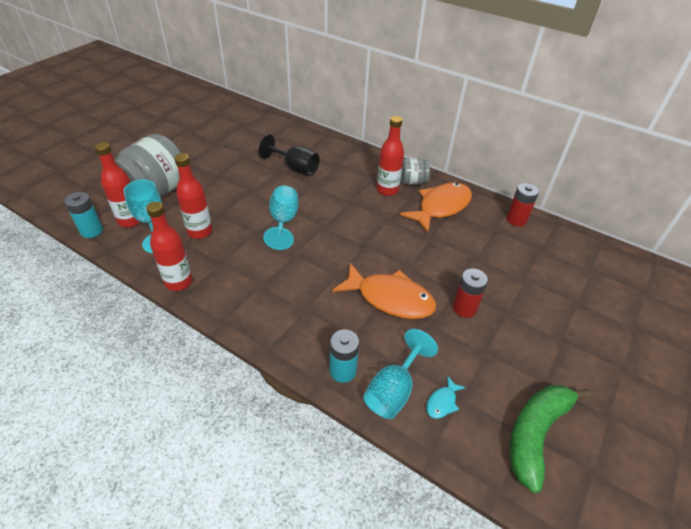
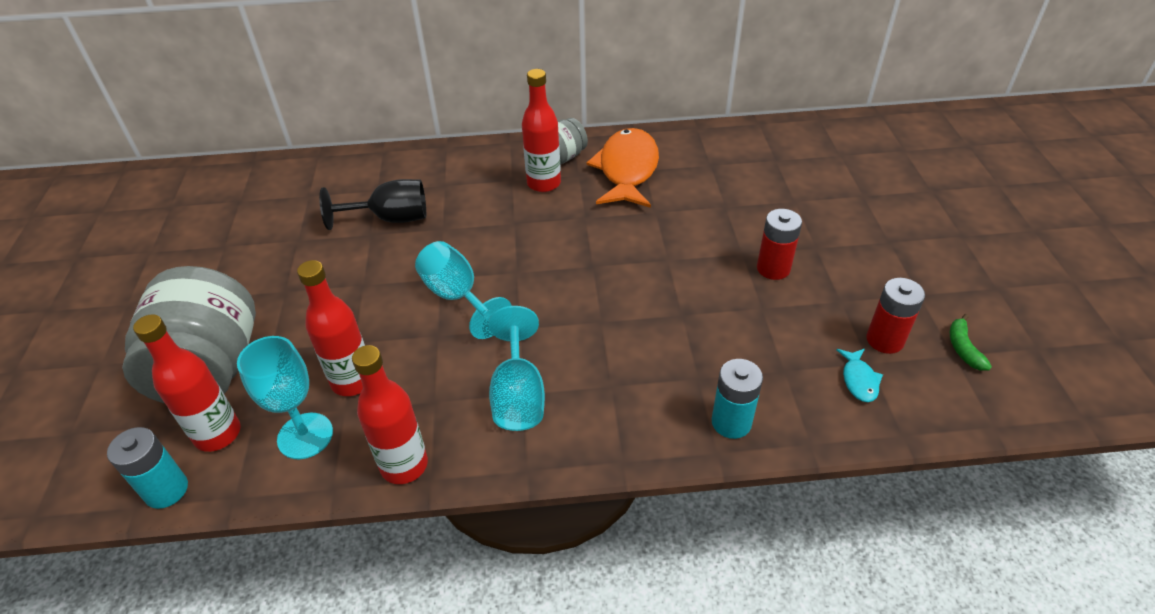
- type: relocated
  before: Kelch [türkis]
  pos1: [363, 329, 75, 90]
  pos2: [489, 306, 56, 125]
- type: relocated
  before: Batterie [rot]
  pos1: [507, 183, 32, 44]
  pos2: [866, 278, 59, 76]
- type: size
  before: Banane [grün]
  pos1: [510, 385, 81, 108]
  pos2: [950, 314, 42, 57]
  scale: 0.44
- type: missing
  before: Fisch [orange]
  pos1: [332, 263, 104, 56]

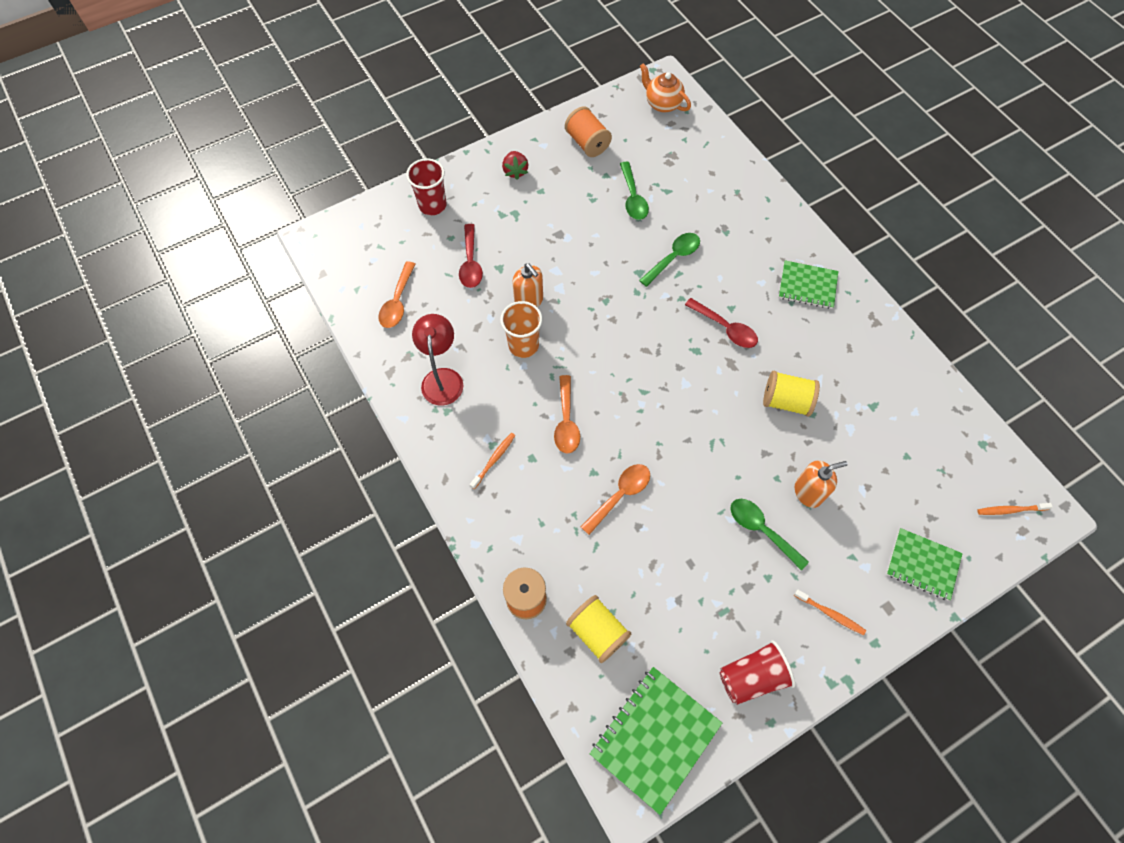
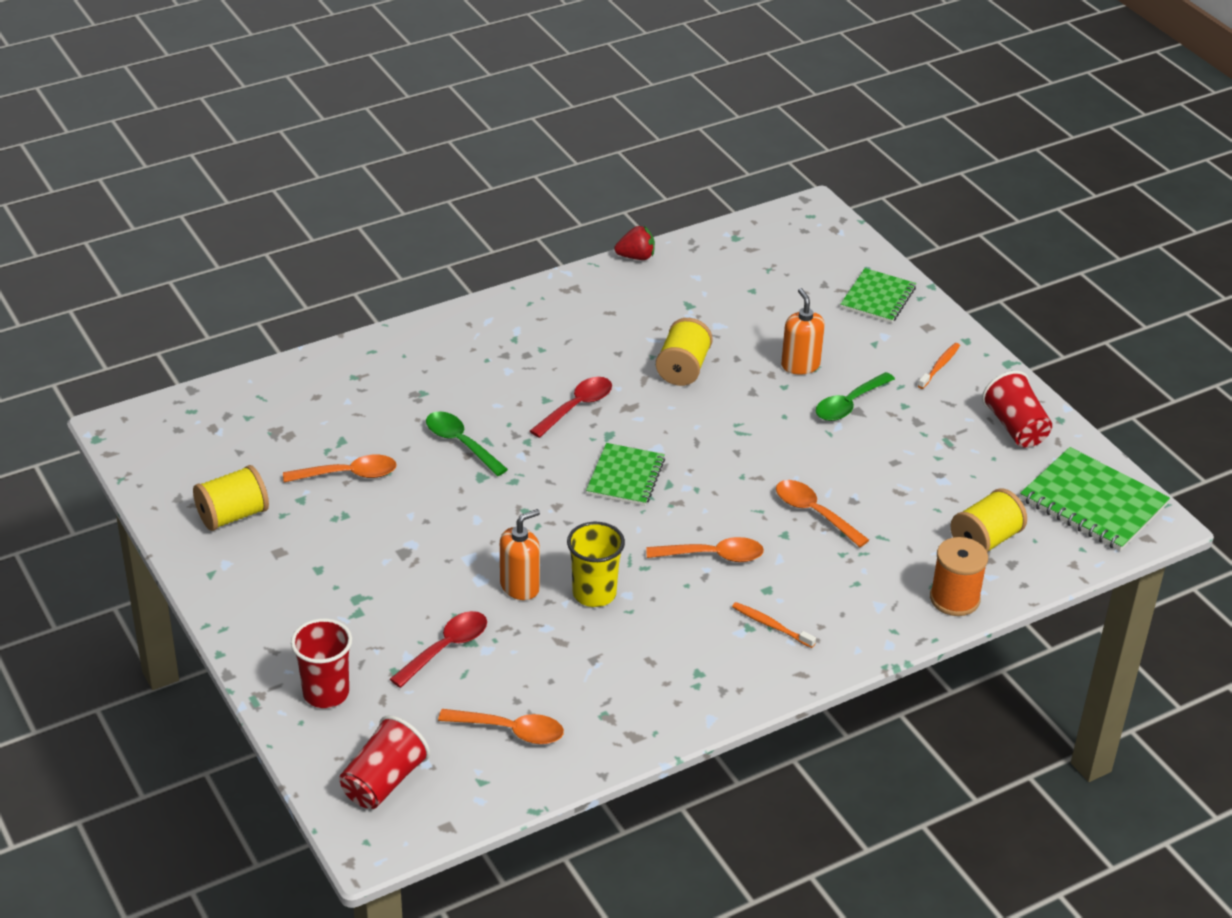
- type: colour
  before: Garnrolle [orange]
  after: Garnrolle [gelb]
  pos1: [565, 106, 47, 51]
  pos2: [193, 465, 76, 66]
- type: colour
  before: Löffel [grün]
  after: Löffel [orange]
  pos1: [620, 162, 29, 58]
  pos2: [283, 455, 114, 27]
- type: appeared
  after: Becher [rot]
  pos2: [339, 715, 91, 94]
- type: spun
  before: Löffel [rot]
  pos1: [459, 224, 24, 64]
  pos2: [390, 611, 97, 77]
  turn: -45
- type: colour
  before: Becher [orange]
  after: Becher [gelb]
  pos1: [500, 301, 42, 57]
  pos2: [567, 522, 58, 85]
- type: relocated
  before: Notizbuch [grün]
  pos1: [779, 260, 59, 49]
  pos2: [586, 443, 79, 63]
- type: relocated
  before: Erdbeere [rot]
  pos1: [502, 151, 27, 29]
  pos2: [614, 226, 41, 34]
- type: missing
  before: Lampe [rot]
  pos1: [412, 314, 51, 92]
- type: missing
  before: Teekanne [orange]
  pos1: [640, 63, 51, 50]
- type: missing
  before: Zahnbürste [orange]
  pos1: [977, 503, 76, 12]

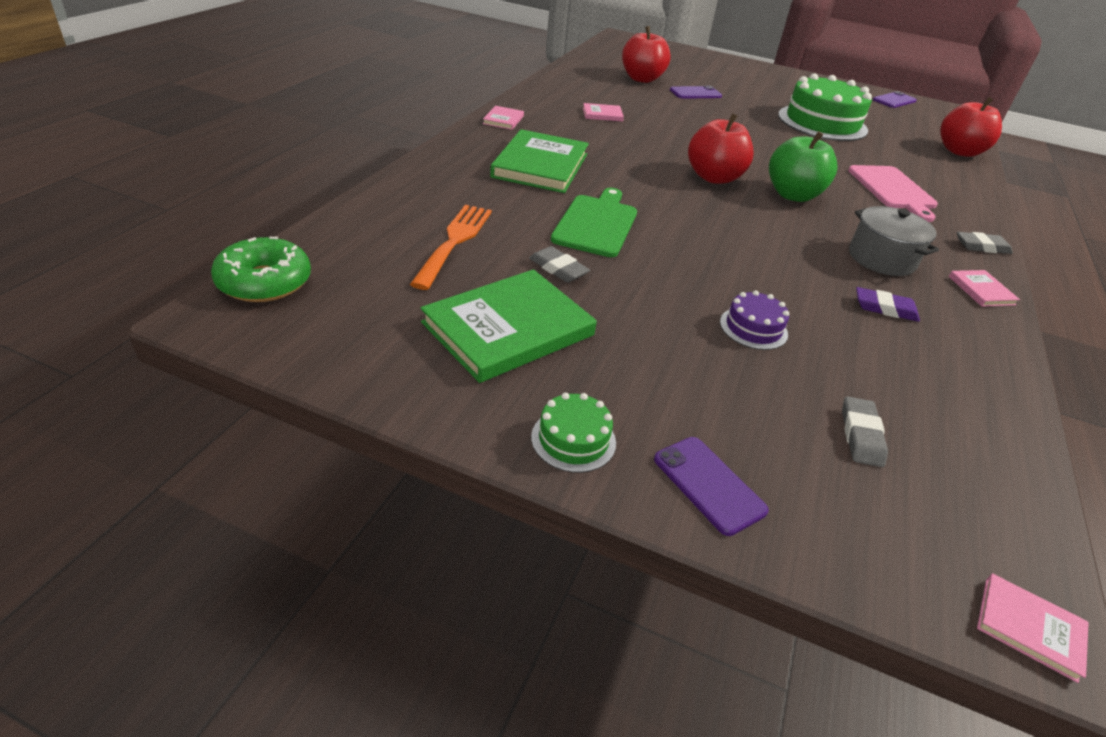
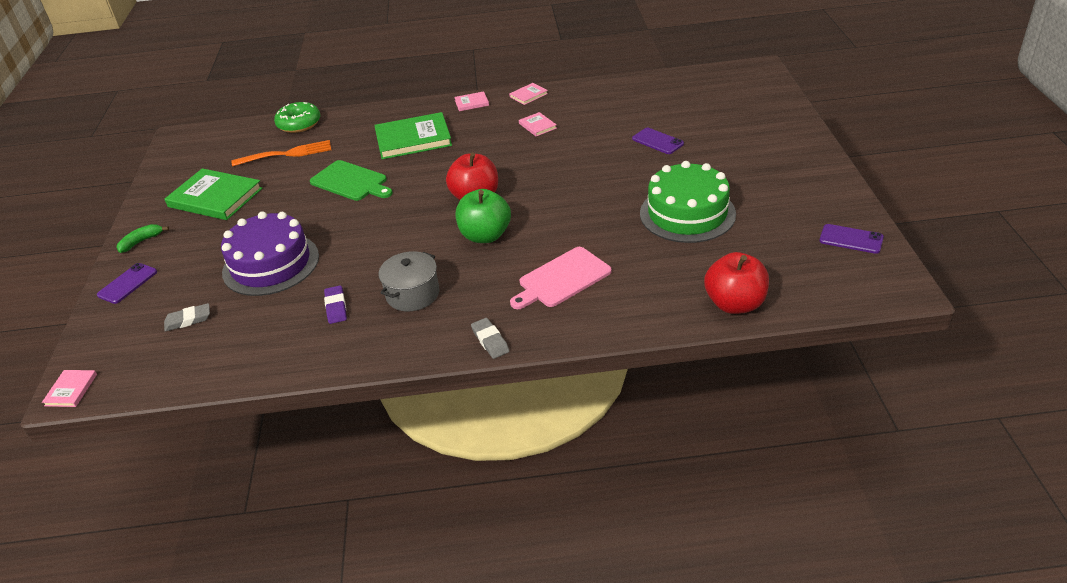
- type: exchanged
  before: Kuchen [grün]
  after: Banane [grün]
  pos1: [531, 393, 85, 80]
  pos2: [116, 224, 53, 29]
- type: size
  before: Kuchen [lila]
  pos1: [720, 290, 69, 60]
  pos2: [221, 211, 98, 85]
  scale: 2.21
- type: relocated
  before: Donut [grün]
  pos1: [211, 237, 100, 65]
  pos2: [274, 102, 46, 31]
- type: spun
  before: Schneidebrett [grün]
  pos1: [551, 188, 86, 69]
  pos2: [310, 160, 83, 41]
  turn: 45
- type: relocated
  before: Buch [rosa]
  pos1: [949, 270, 71, 37]
  pos2: [509, 83, 39, 22]
- type: missing
  before: Radiergummi [grau]
  pos1: [529, 246, 61, 37]
- type: missing
  before: Apfel [rot]
  pos1: [622, 26, 49, 57]

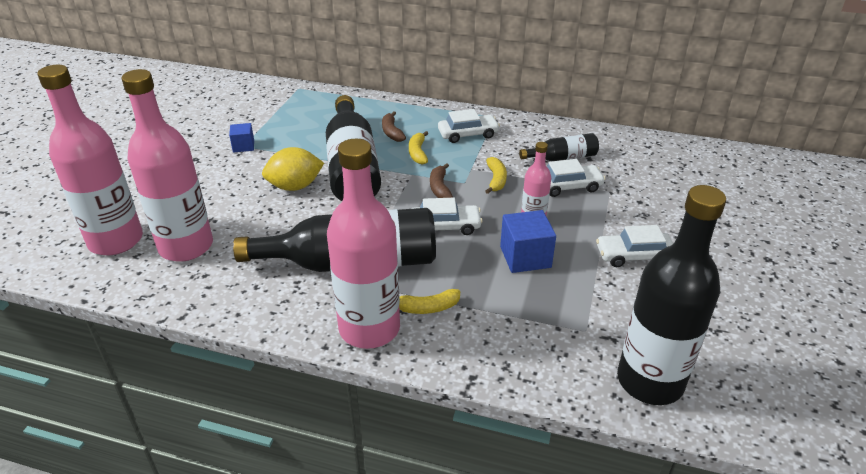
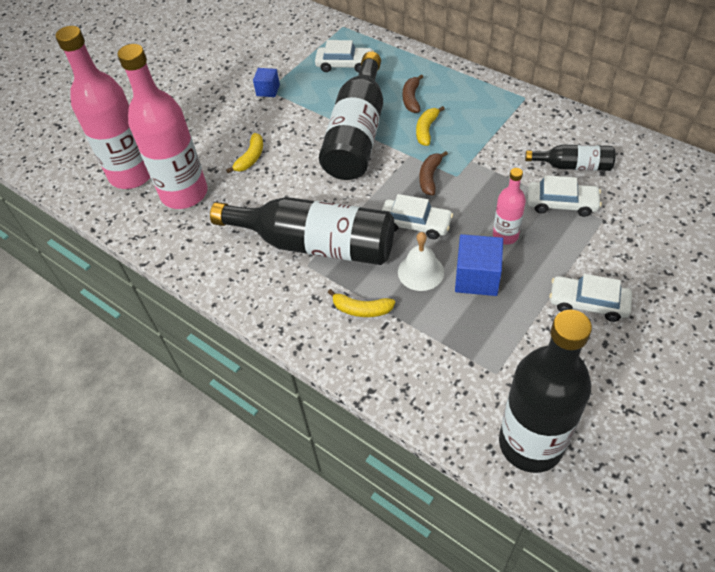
- type: relocated
  before: Banane [gelb]
  pos1: [486, 157, 21, 37]
  pos2: [226, 133, 37, 40]
- type: relocated
  before: Auto [weiß]
  pos1: [438, 109, 62, 34]
  pos2: [315, 40, 59, 33]
- type: appeared
  after: Glocke [weiß]
  pos2: [398, 232, 46, 59]
- type: missing
  before: Zitrone [gelb]
  pos1: [262, 147, 62, 44]
- type: missing
  before: Flasche [rosa]
  pos1: [327, 139, 73, 210]

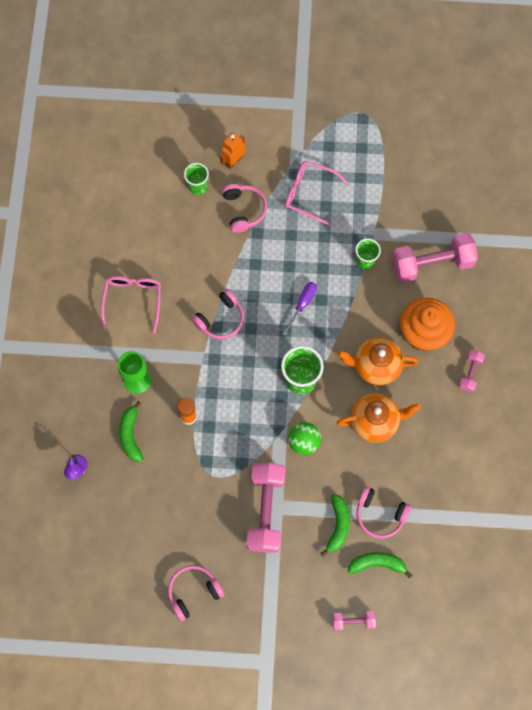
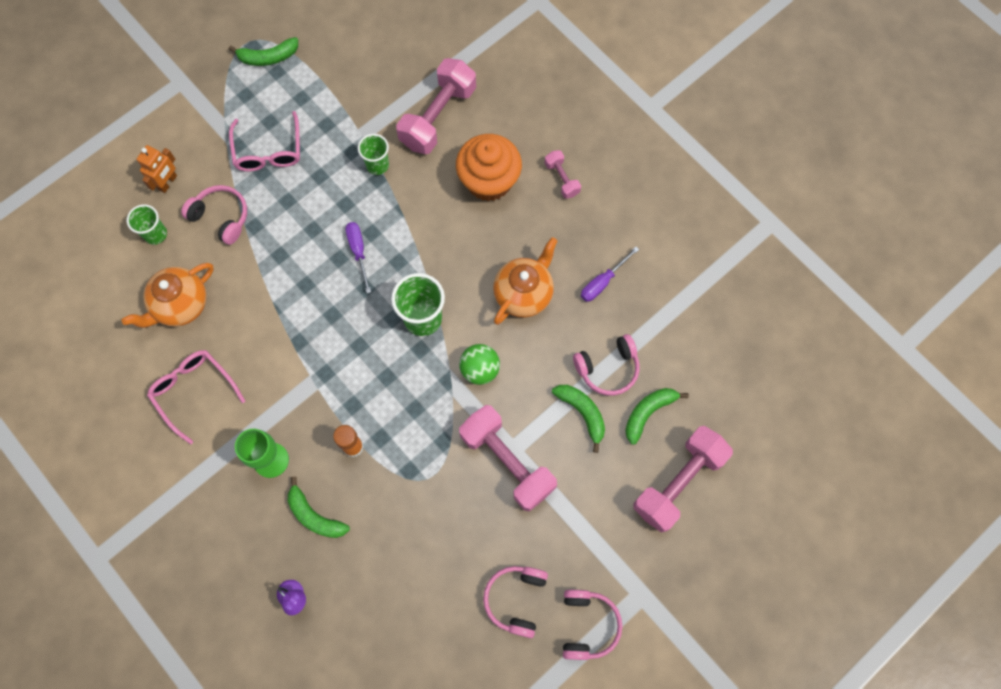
- type: relocated
  before: Teekanne [orange]
  pos1: [337, 337, 82, 48]
  pos2: [122, 263, 92, 65]
- type: spun
  before: Roboter [orange]
  pos1: [220, 132, 25, 37]
  pos2: [137, 145, 40, 48]
  turn: -150
- type: appeared
  after: Banane [grün]
  pos2: [229, 37, 69, 29]
- type: spun
  before: Brille [rosa]
  pos1: [285, 161, 64, 65]
  pos2: [229, 111, 71, 61]
  turn: -75
- type: relocated
  before: Kopfhörer [rosa]
  pos1: [191, 289, 53, 51]
  pos2: [563, 590, 59, 70]
- type: appeared
  after: Schraubenzieher [lila]
  pos2: [581, 247, 58, 55]
- type: size
  before: Hantel [rosa]
  pos1: [332, 611, 44, 20]
  pos2: [633, 426, 100, 107]
  scale: 2.05

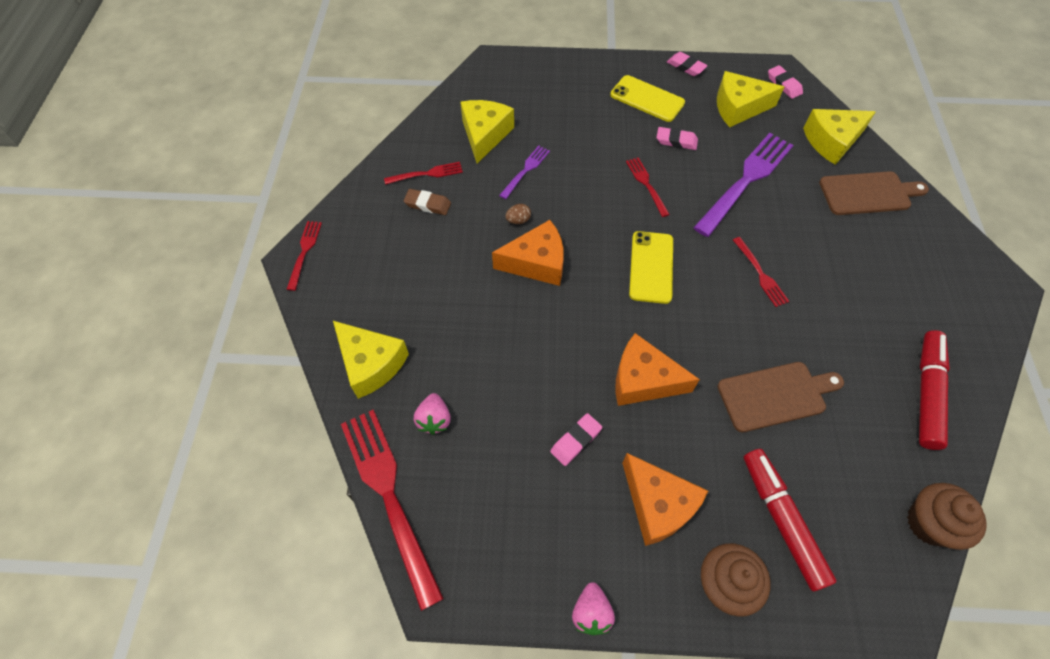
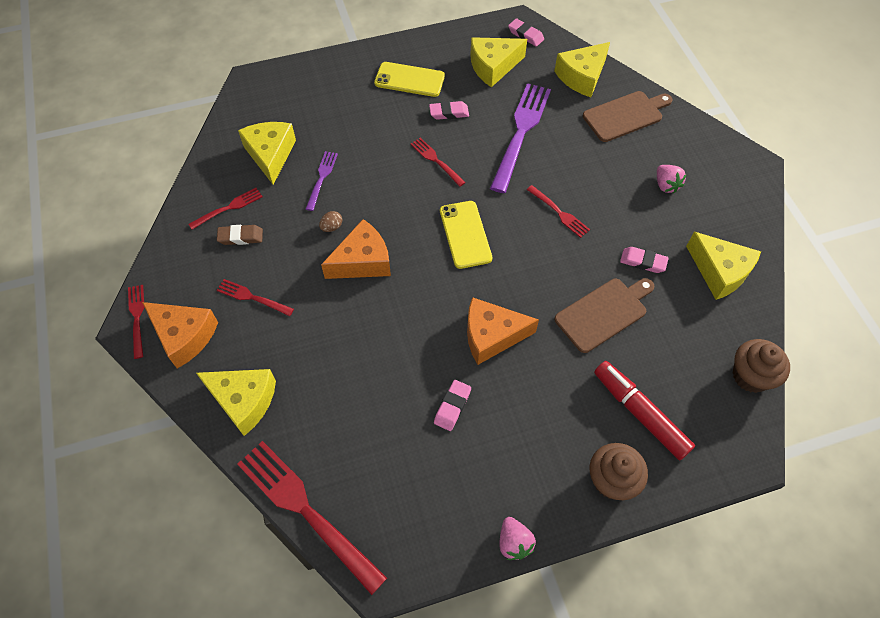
- type: relocated
  before: Käse [orange]
  pos1: [622, 453, 86, 93]
  pos2: [142, 302, 76, 66]
- type: appeared
  after: Gabel [rot]
  pos2: [217, 279, 77, 37]
- type: relocated
  before: Radiergummi [rosa]
  pos1: [667, 52, 41, 24]
  pos2: [620, 247, 49, 26]
- type: relocated
  before: Erdbeere [rosa]
  pos1: [414, 393, 37, 42]
  pos2: [657, 165, 29, 29]
- type: exchanged
  before: Filzstift [rot]
  after: Käse [gelb]
  pos1: [919, 330, 31, 120]
  pos2: [686, 232, 75, 68]

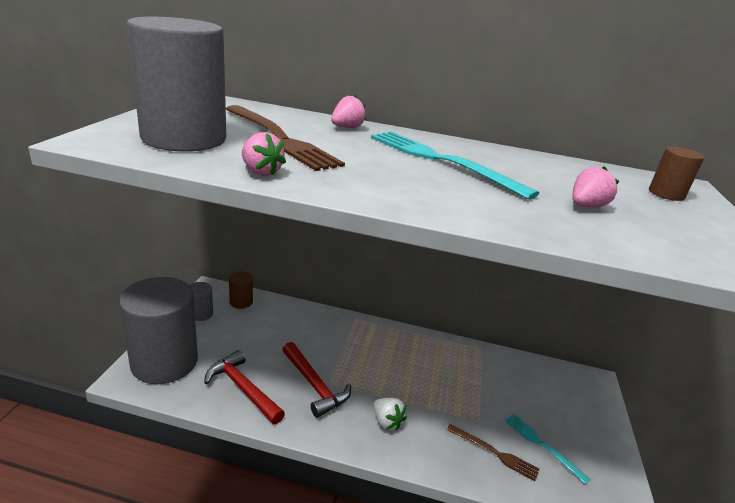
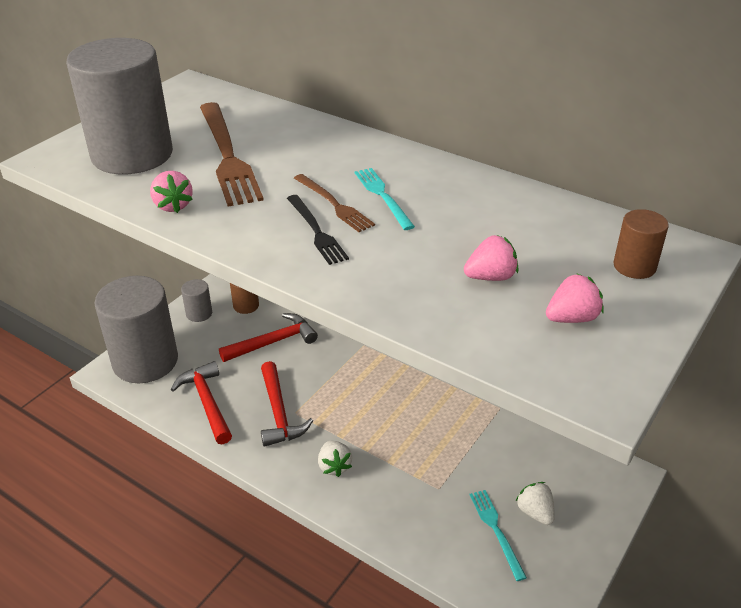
- type: appeared
  after: Hammer [rot]
  pos2: [219, 313, 99, 49]
- type: appeared
  after: Gabel [schwarz]
  pos2: [287, 195, 62, 70]
- type: relocated
  before: Gabel [braun]
  pos1: [447, 424, 92, 57]
  pos2: [294, 174, 81, 58]
- type: size
  before: Gabel [türkis]
  pos1: [371, 132, 168, 68]
  pos2: [355, 168, 60, 62]
  scale: 0.54
- type: appeared
  after: Erdbeere [weiß]
  pos2: [516, 482, 39, 43]
- type: relocated
  before: Erdbeere [rosa]
  pos1: [331, 95, 35, 33]
  pos2: [546, 274, 58, 49]

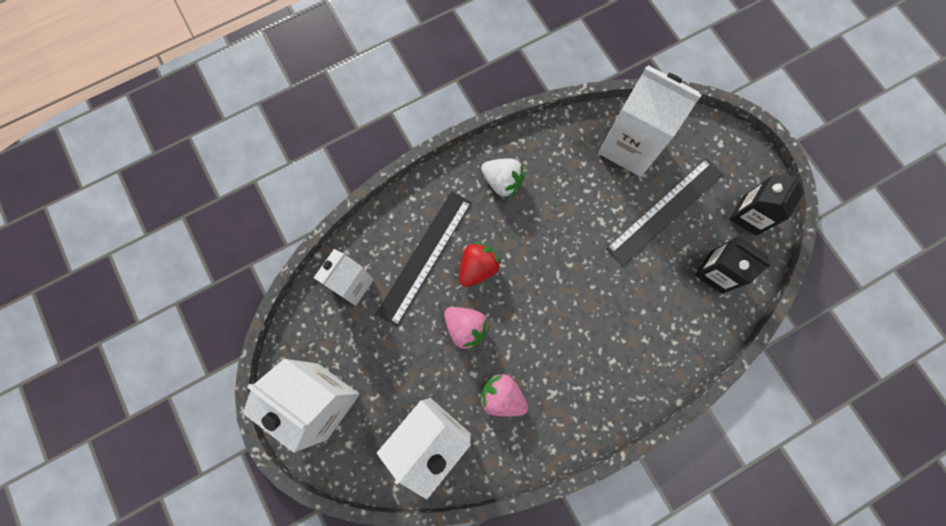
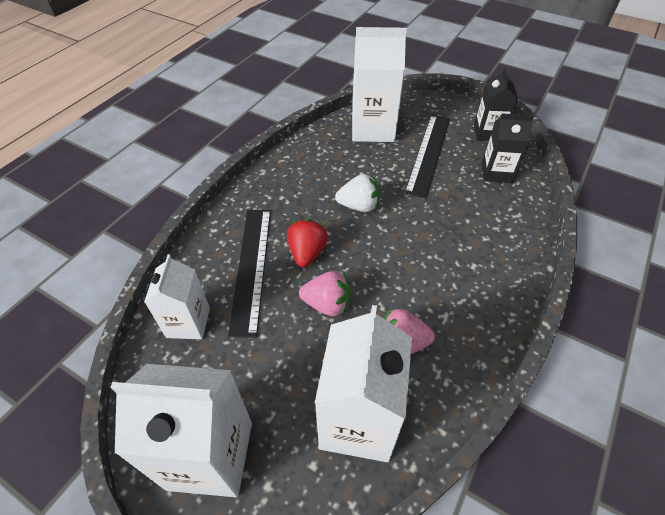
- type: relocated
  before: Erdbeere [weiß]
  pos1: [481, 158, 44, 40]
  pos2: [335, 174, 45, 38]

